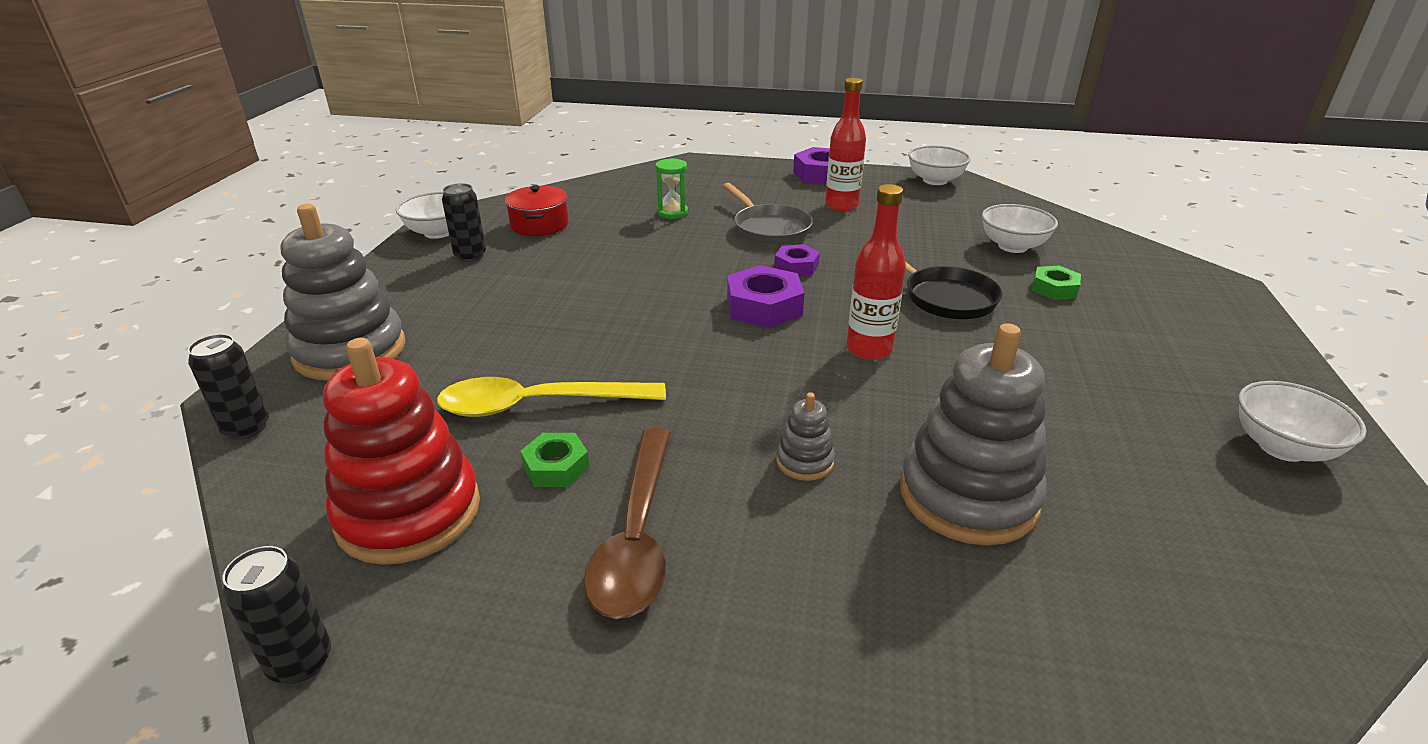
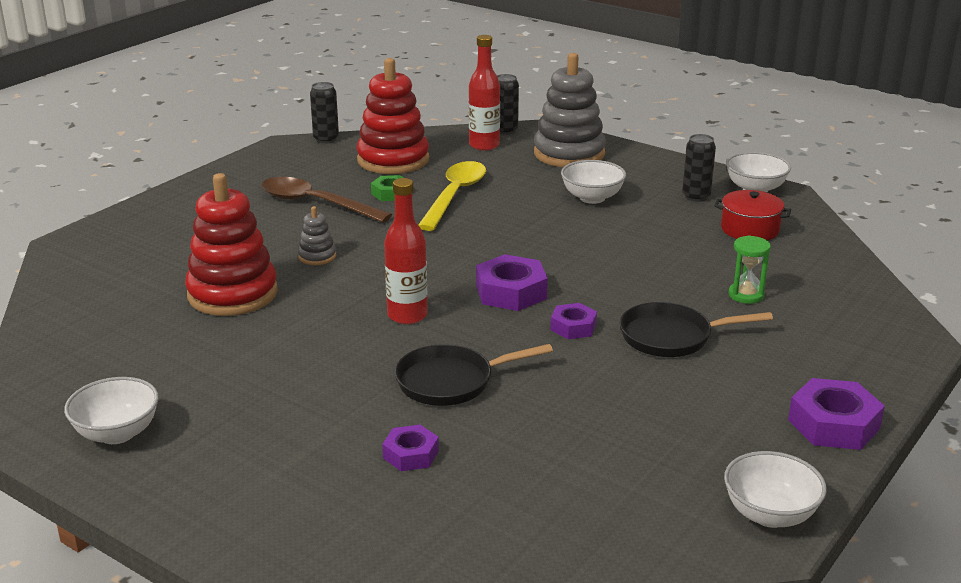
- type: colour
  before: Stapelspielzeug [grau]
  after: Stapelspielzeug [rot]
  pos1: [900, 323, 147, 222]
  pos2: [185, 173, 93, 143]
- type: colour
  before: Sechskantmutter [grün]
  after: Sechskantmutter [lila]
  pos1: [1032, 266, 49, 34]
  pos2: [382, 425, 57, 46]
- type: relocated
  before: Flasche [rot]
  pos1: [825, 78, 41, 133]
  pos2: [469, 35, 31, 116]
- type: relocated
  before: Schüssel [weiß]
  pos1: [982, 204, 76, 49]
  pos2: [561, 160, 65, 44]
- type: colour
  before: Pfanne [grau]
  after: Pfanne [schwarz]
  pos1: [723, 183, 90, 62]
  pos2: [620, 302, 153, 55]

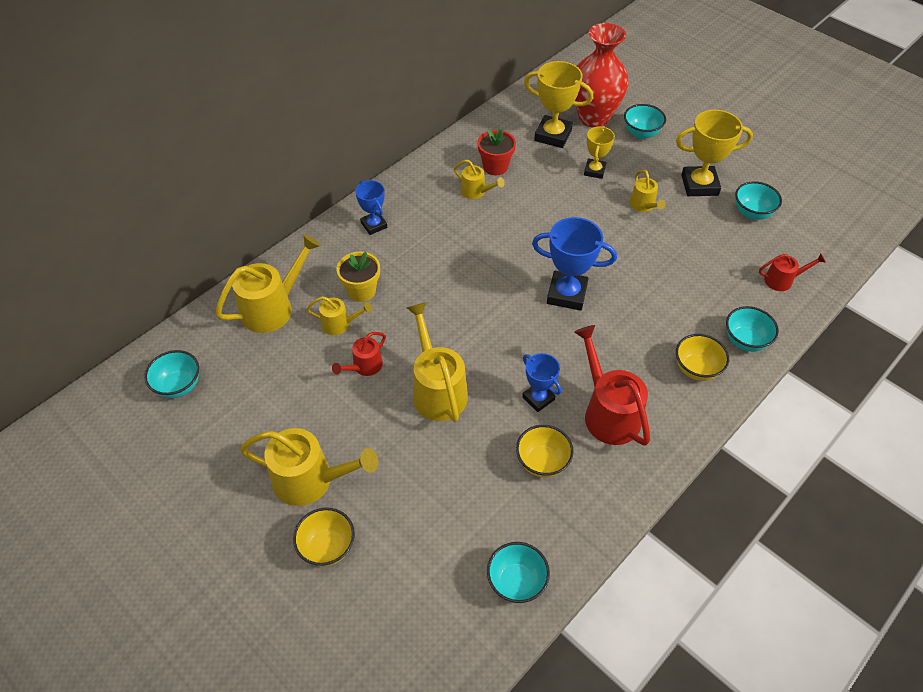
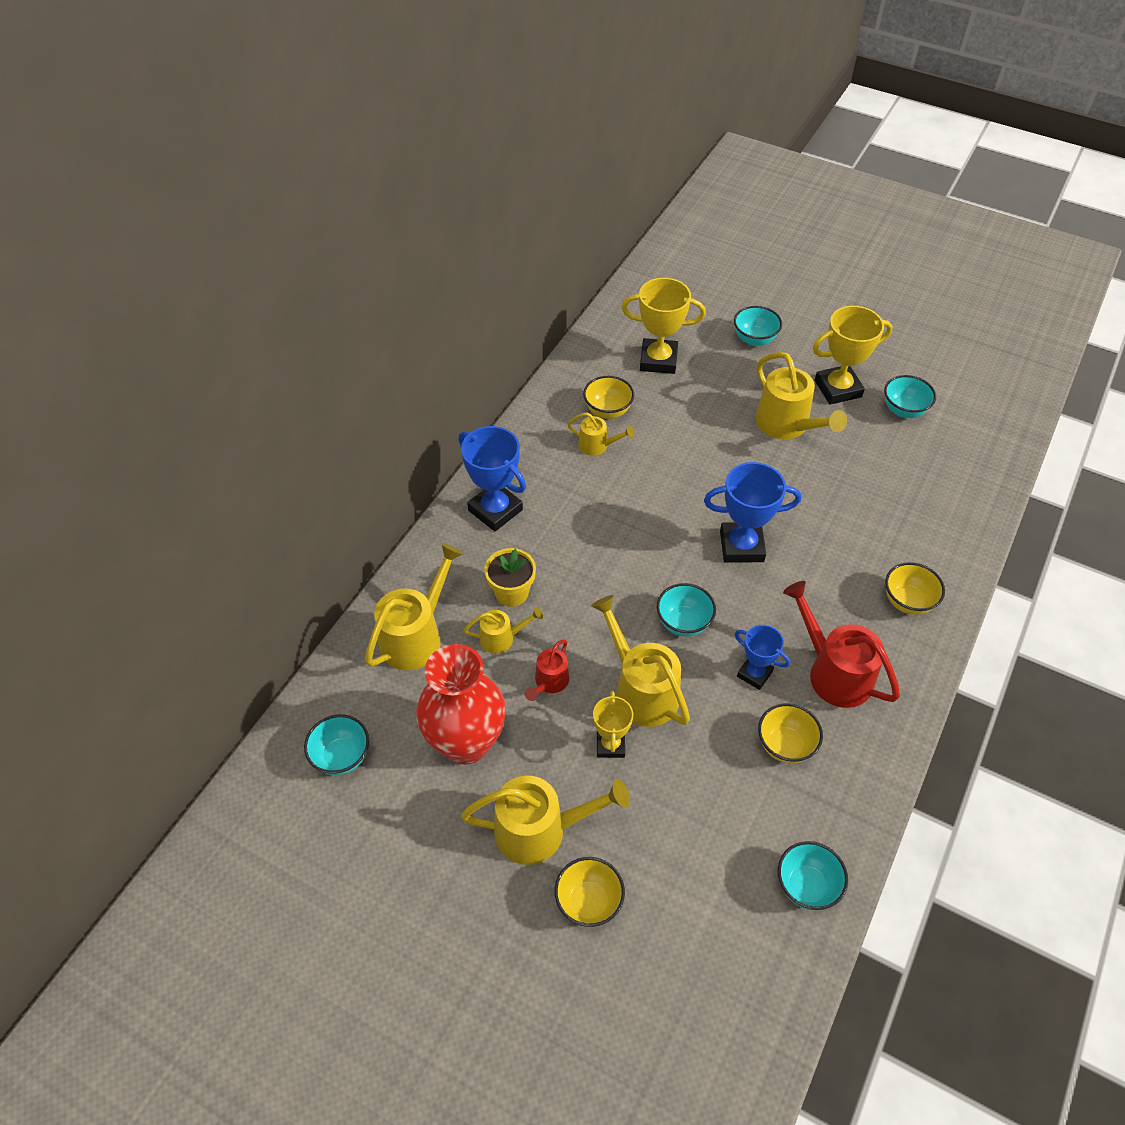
- type: relocated
  before: Vase [rot]
  pos1: [575, 23, 54, 105]
  pos2: [416, 644, 90, 121]
- type: size
  before: Pokal [blau]
  pos1: [355, 180, 32, 55]
  pos2: [459, 426, 67, 105]
  scale: 1.65
- type: exchanged
  before: Blumentopf [rot]
  after: Schüssel [gelb]
  pos1: [477, 127, 39, 48]
  pos2: [583, 376, 51, 43]
- type: relocated
  before: Pokal [gelb]
  pos1: [584, 126, 31, 53]
  pos2: [593, 691, 40, 67]
- type: relocated
  before: Schüssel [türkis]
  pos1: [726, 306, 53, 46]
  pos2: [657, 583, 59, 54]
- type: size
  before: Gießkanne [gelb]
  pos1: [630, 170, 36, 42]
  pos2: [755, 352, 92, 87]
  scale: 1.84
- type: missing
  before: Gießkanne [rot]
  pos1: [759, 254, 67, 37]

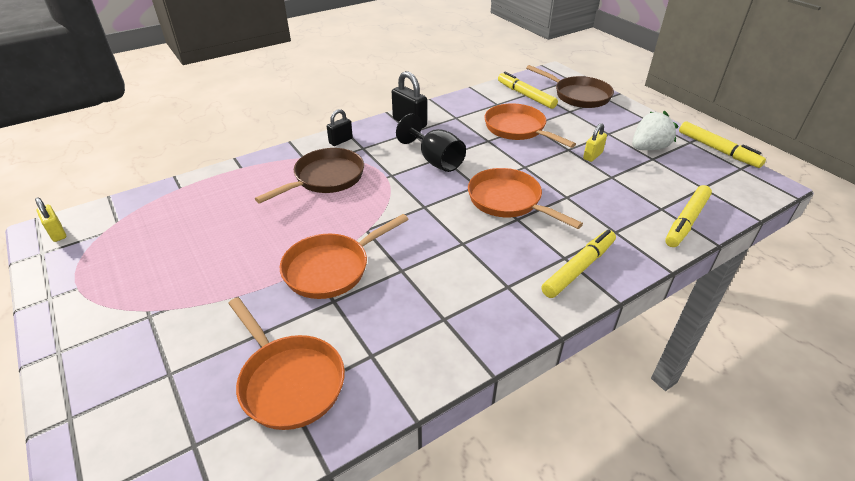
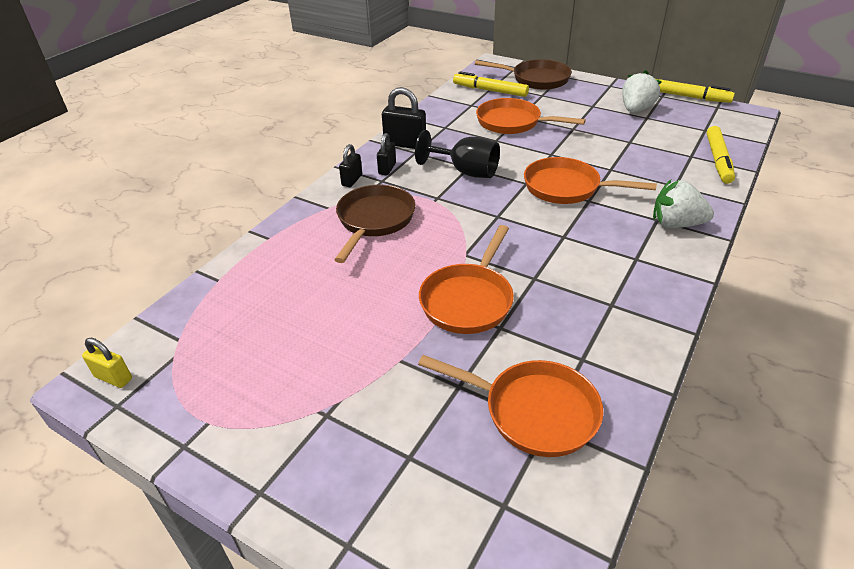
- type: appeared
  after: Vorhängeschloss [schwarz]
  pos2: [377, 133, 19, 42]
- type: exchanged
  before: Filzstift [gelb]
  after: Erdbeere [weiß]
  pos1: [541, 230, 75, 68]
  pos2: [653, 180, 61, 48]
- type: missing
  before: Vorhängeschloss [gelb]
  pos1: [583, 123, 24, 39]

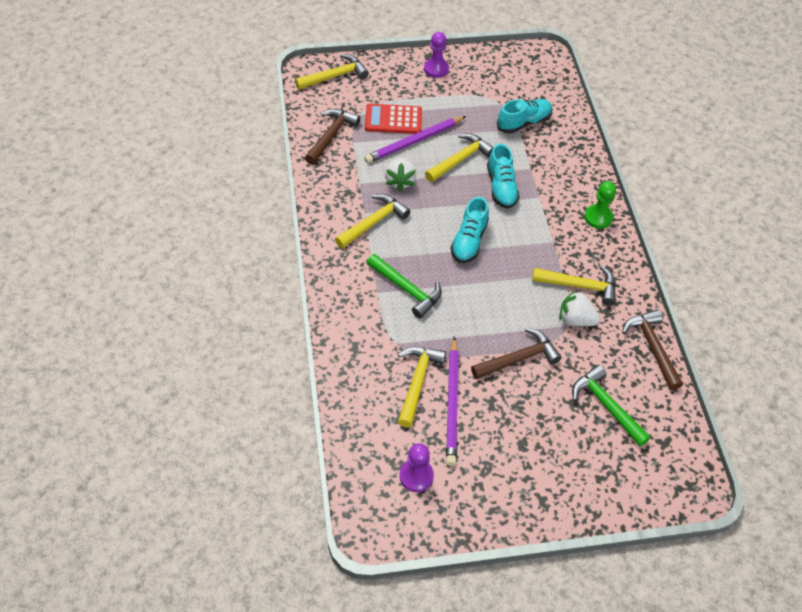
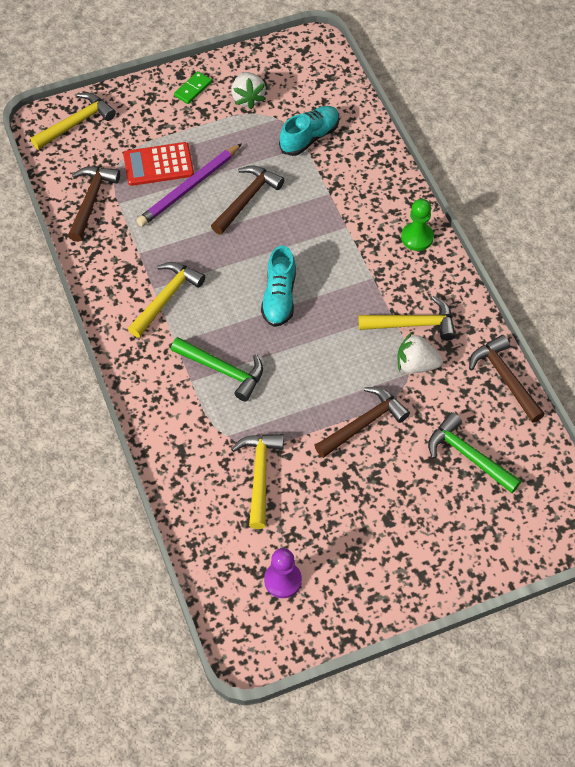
- type: exchanged
  before: Bauer [lila]
  after: Dominostein [grün]
  pos1: [424, 32, 25, 46]
  pos2: [174, 71, 38, 33]
- type: colour
  before: Hammer [gelb]
  after: Hammer [braun]
  pos1: [425, 133, 69, 49]
  pos2: [211, 165, 73, 70]
- type: relocated
  before: Erdbeere [weiß]
  pos1: [385, 157, 32, 34]
  pos2: [231, 72, 35, 37]
- type: missing
  before: Bleistift [lila]
  pos1: [446, 336, 13, 130]
- type: missing
  before: Schuh [türkis]
  pos1: [487, 144, 33, 65]

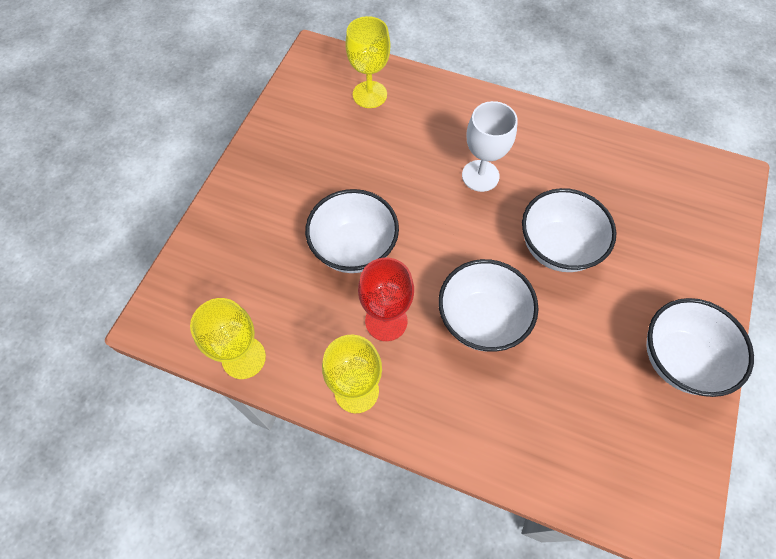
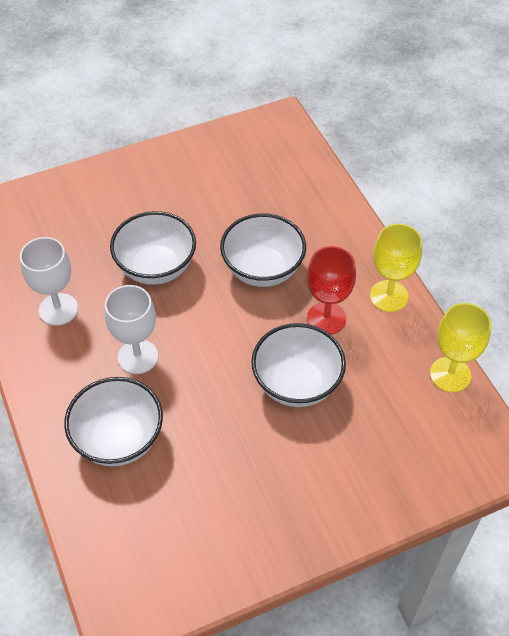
- type: appeared
  after: Kelch [weiß]
  pos2: [20, 237, 58, 89]
- type: relocated
  before: Schüssel [weiß]
  pos1: [646, 298, 108, 99]
  pos2: [64, 377, 99, 89]
- type: missing
  before: Kelch [gelb]
  pos1: [345, 16, 45, 92]

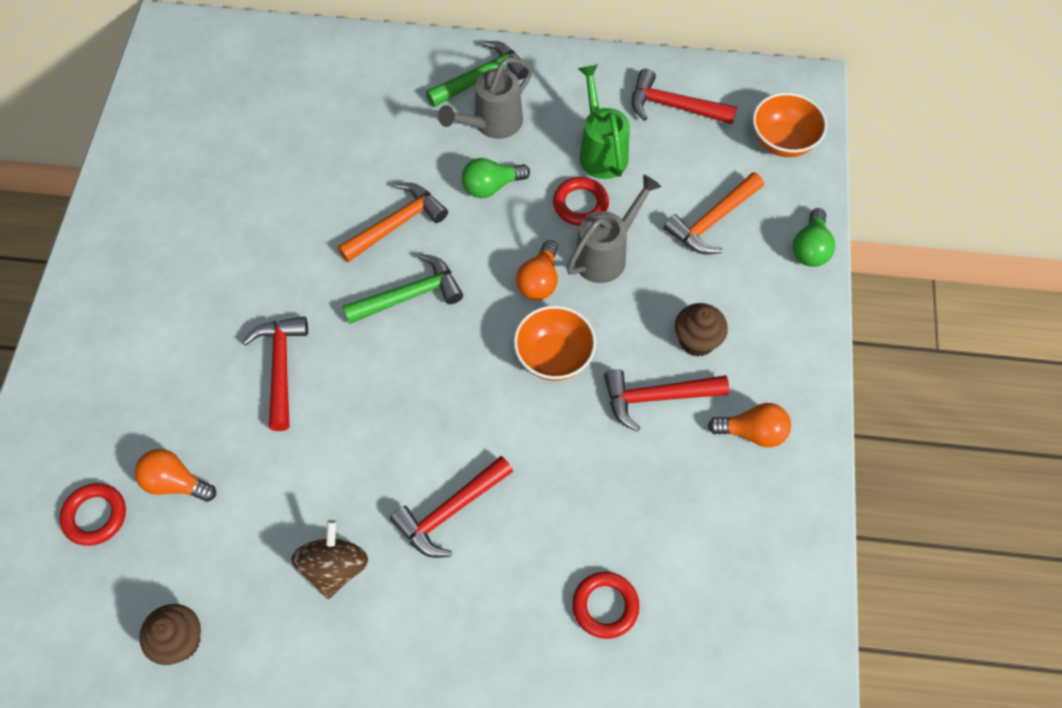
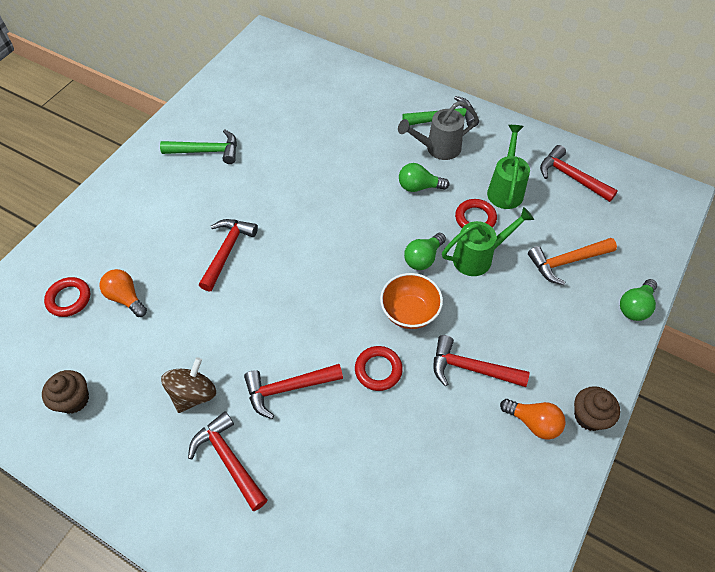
- type: relocated
  before: Hammer [grün]
  pos1: [343, 254, 120, 70]
  pos2: [160, 129, 77, 35]
- type: appeared
  after: Hammer [rot]
  pos2: [188, 411, 79, 100]
- type: relocated
  before: Ring [rot]
  pos1: [572, 572, 67, 67]
  pos2: [355, 346, 48, 45]
- type: colour
  before: Glühbirne [orange]
  after: Glühbirne [grün]
  pos1: [516, 240, 42, 60]
  pos2: [404, 233, 42, 37]
- type: colour
  before: Gießkanne [grau]
  after: Gießkanne [grün]
  pos1: [567, 174, 94, 109]
  pos2: [442, 207, 92, 69]
- type: relocated
  before: Muffin [braun]
  pos1: [675, 303, 53, 54]
  pos2: [574, 386, 46, 45]
- type: missing
  before: Hammer [orange]
  pos1: [337, 182, 111, 80]
- type: missing
  before: Schüssel [orange]
  pos1: [753, 92, 74, 65]

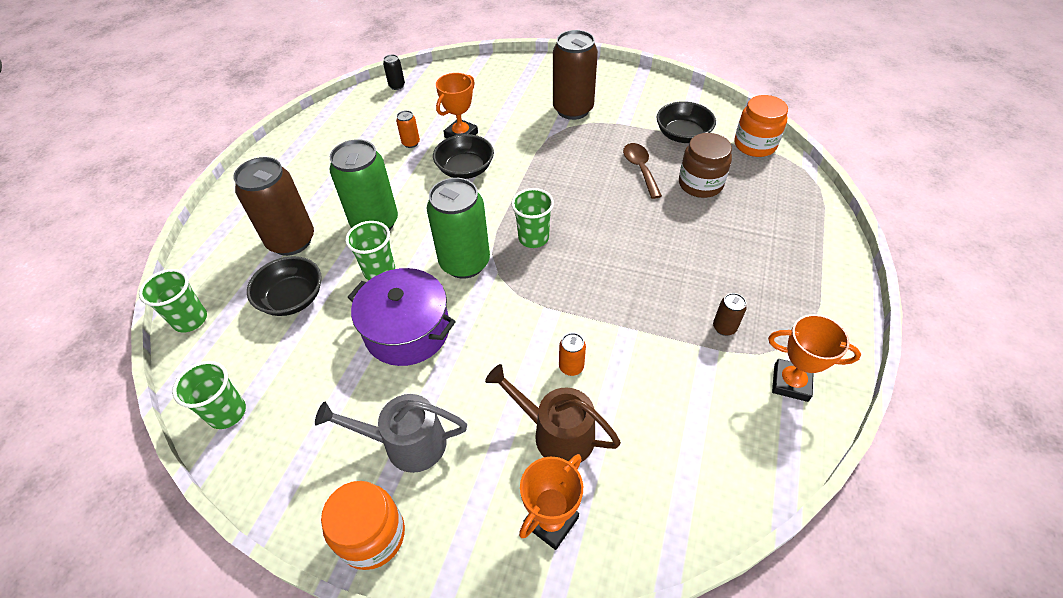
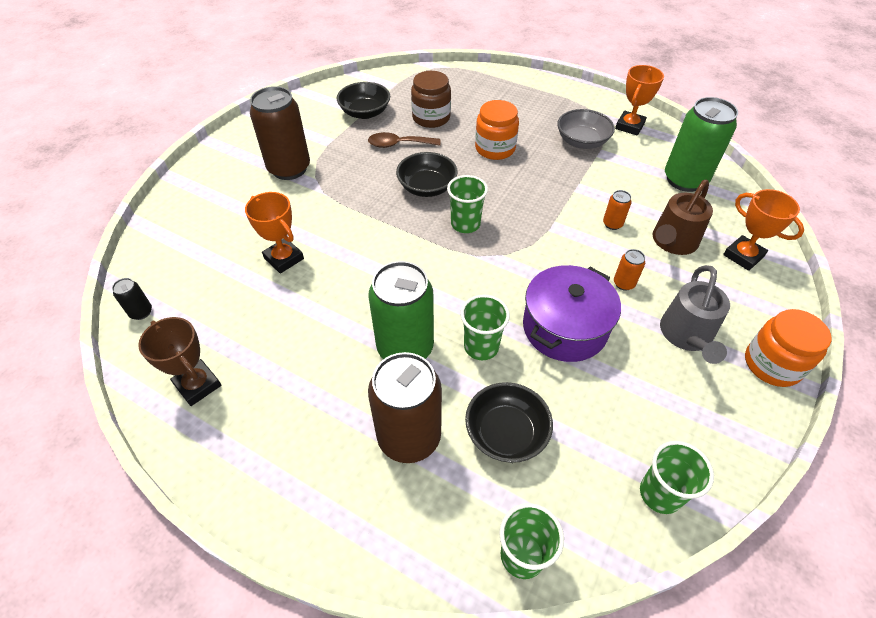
- type: appeared
  after: Pokal [braun]
  pos2: [138, 317, 83, 89]
- type: relocated
  before: Schüssel [schwarz]
  pos1: [433, 134, 61, 45]
  pos2: [396, 152, 62, 45]
- type: relocated
  before: Einmachglas [orange]
  pos1: [734, 95, 54, 62]
  pos2: [475, 100, 44, 60]
- type: exchanged
  before: Dose [braun]
  after: Schüssel [grau]
  pos1: [713, 293, 34, 43]
  pos2: [557, 109, 58, 40]
- type: relocated
  before: Dose [orange]
  pos1: [396, 110, 24, 38]
  pos2: [614, 249, 31, 42]
- type: relocated
  before: Dose [grün]
  pos1: [427, 178, 63, 101]
  pos2: [665, 97, 73, 95]

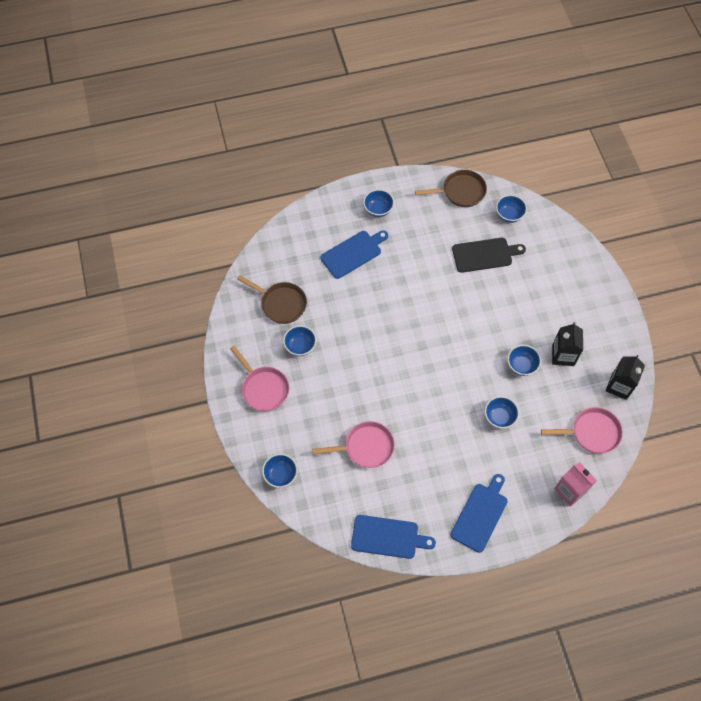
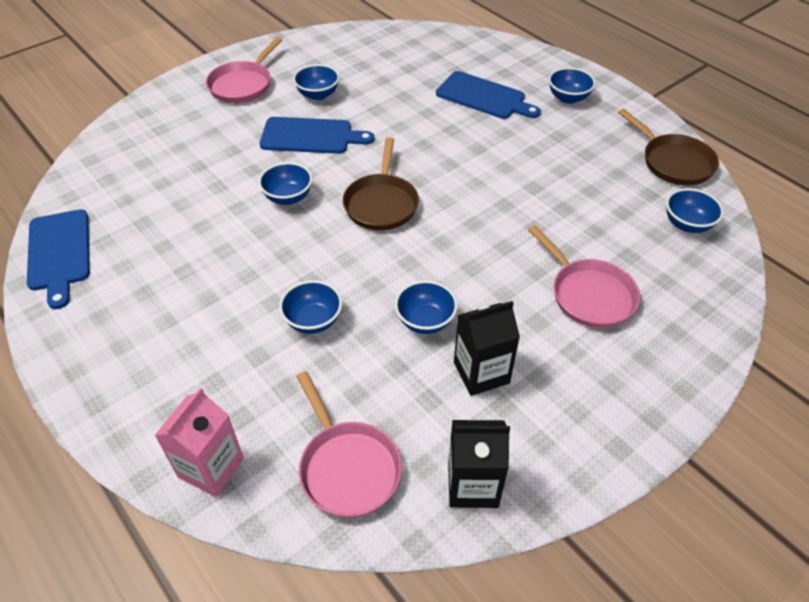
- type: relocated
  before: Schüssel [blau]
  pos1: [262, 454, 36, 34]
  pos2: [258, 162, 55, 43]
- type: relocated
  before: Schneidebrett [blau]
  pos1: [450, 474, 58, 79]
  pos2: [260, 117, 114, 37]
- type: relocated
  before: Pfanne [braun]
  pos1: [237, 275, 70, 49]
  pos2: [343, 137, 76, 93]
- type: relocated
  before: Pfanne [rosa]
  pos1: [312, 421, 83, 47]
  pos2: [528, 225, 112, 103]
- type: missing
  before: Schneidebrett [schwarz]
  pos1: [452, 238, 74, 35]

